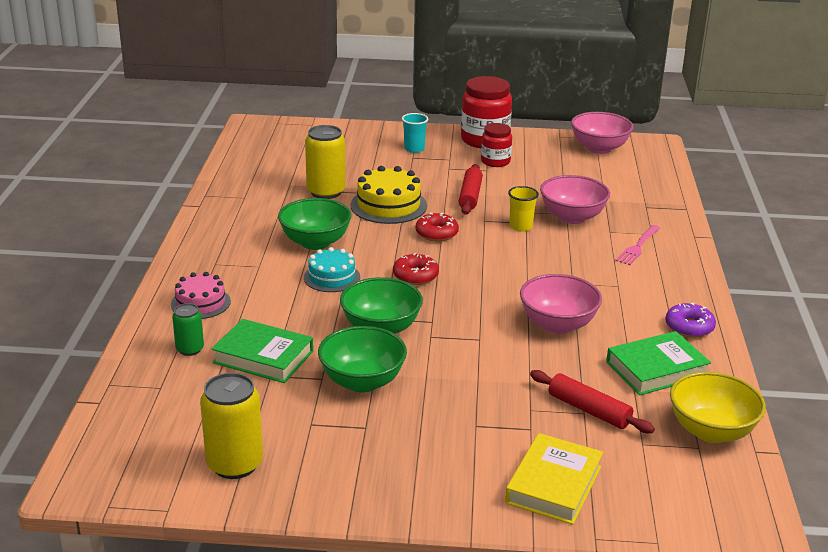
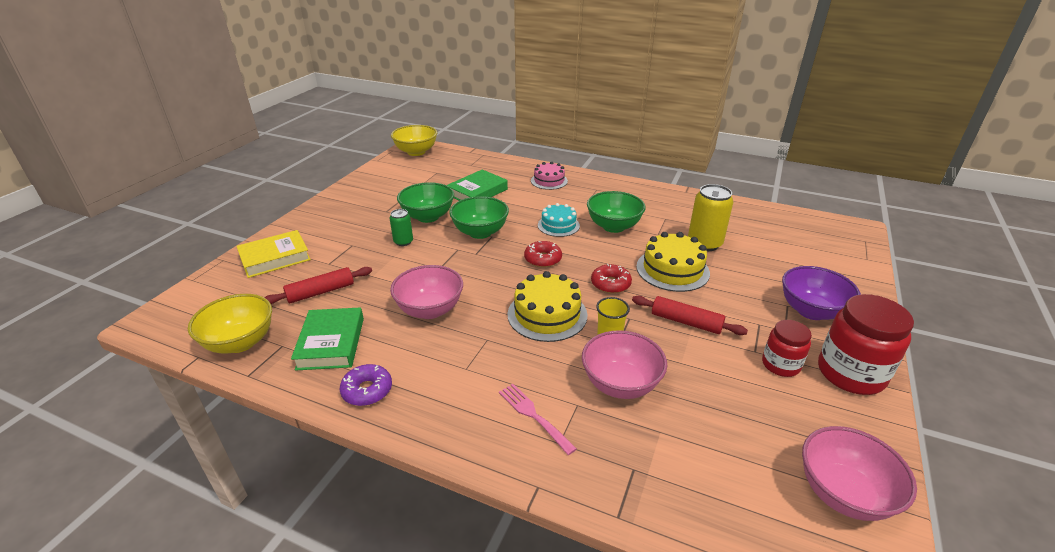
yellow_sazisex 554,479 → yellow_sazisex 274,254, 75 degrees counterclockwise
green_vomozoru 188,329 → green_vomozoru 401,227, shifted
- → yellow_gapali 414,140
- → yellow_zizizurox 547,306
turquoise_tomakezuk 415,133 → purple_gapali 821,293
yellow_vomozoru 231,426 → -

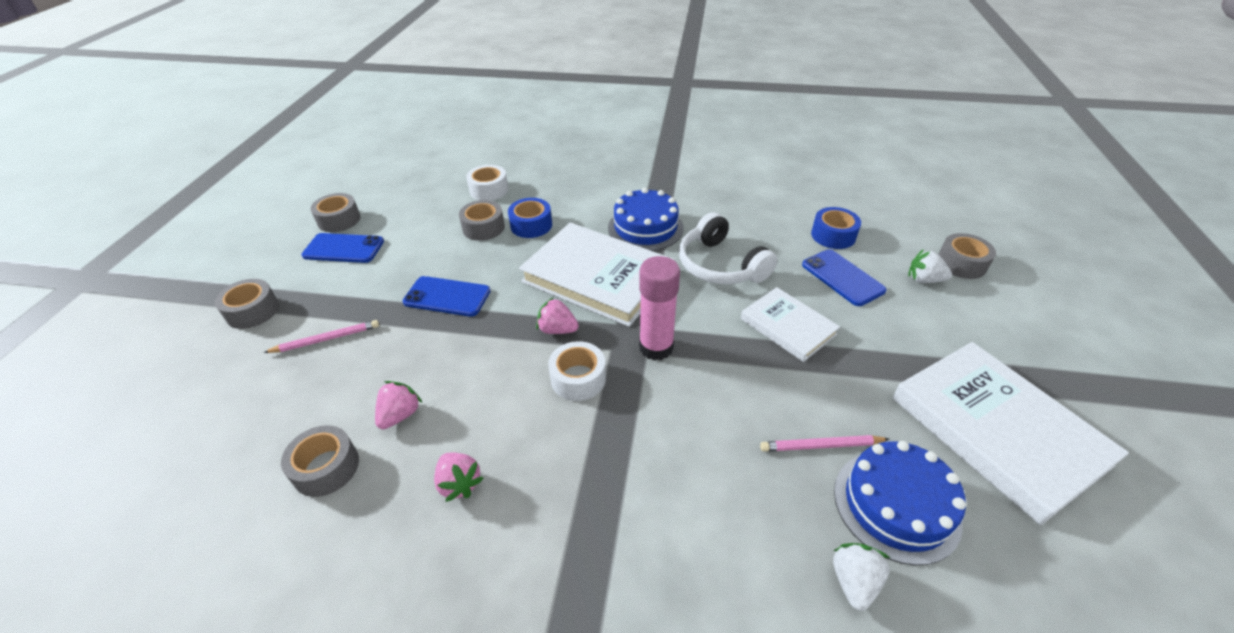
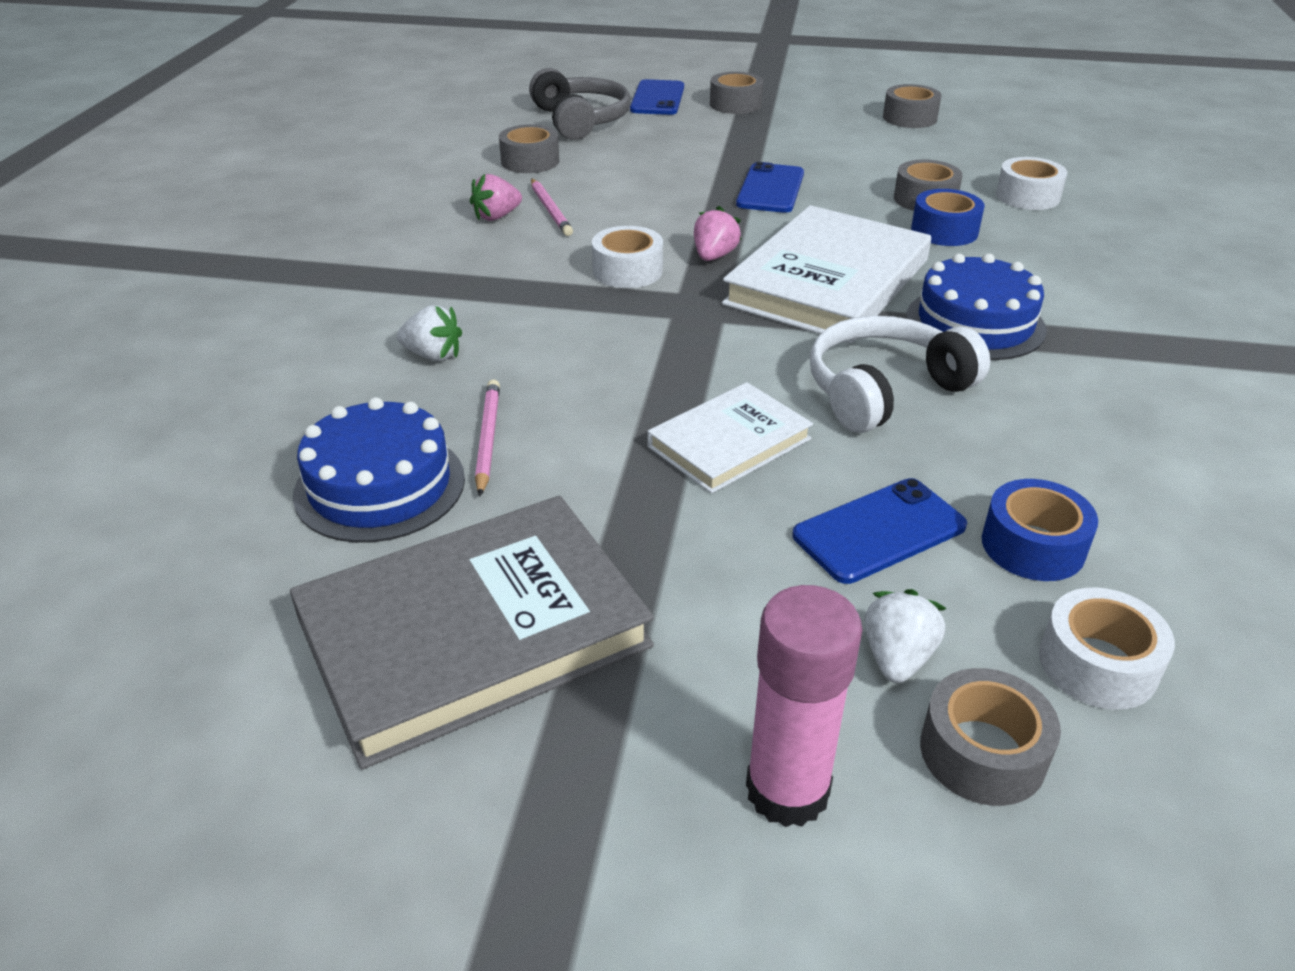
white_sazisex 1010,433 → grey_sazisex 472,633
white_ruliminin 861,577 → white_ruliminin 429,333, shifted
- → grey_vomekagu 580,104
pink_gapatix 321,336 → pink_gapatix 552,207, shifted
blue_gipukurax 342,248 → blue_gipukurax 657,97, shifted
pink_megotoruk 659,308 → pink_megotoruk 804,706, shifted
- → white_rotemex 1107,648
pink_ruliminin 398,405 → -

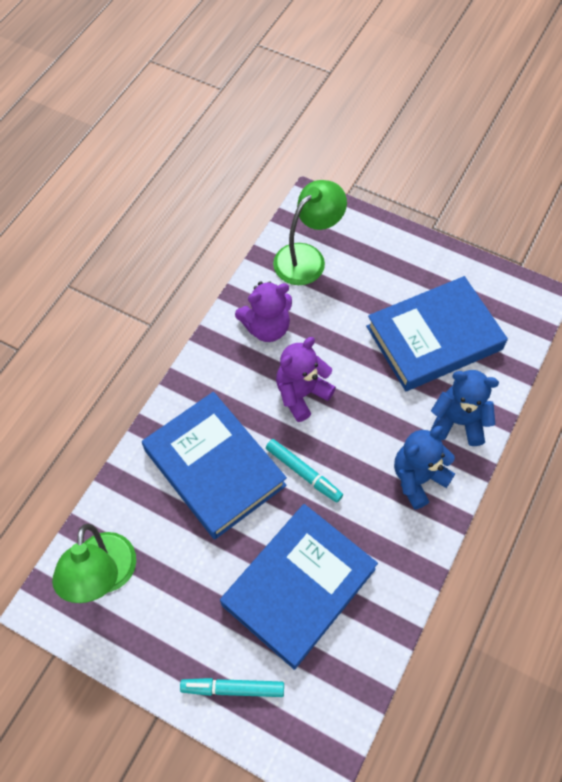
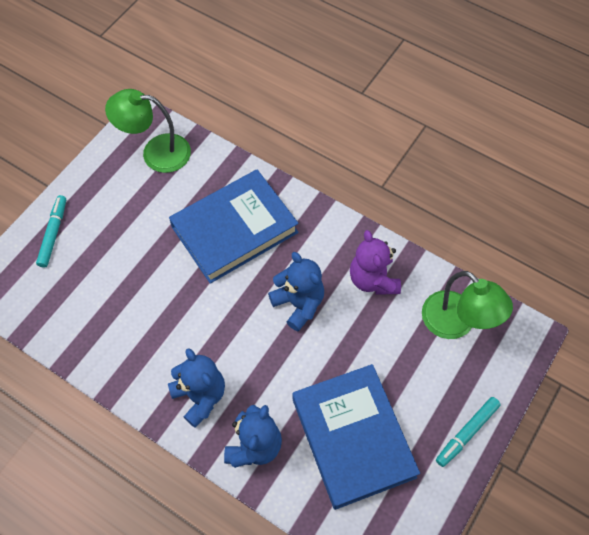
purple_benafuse 306,379 → blue_benafuse 296,291
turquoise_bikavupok 304,471 → turquoise_bikavupok 468,432, shifted
blue_sazisex 299,587 → -

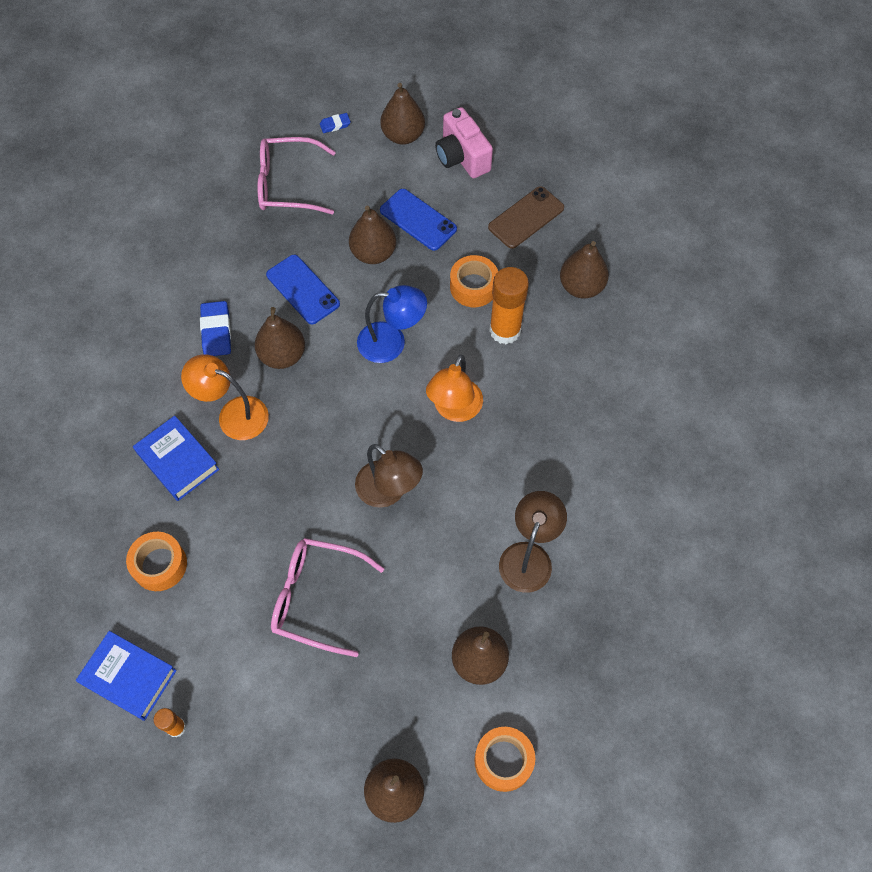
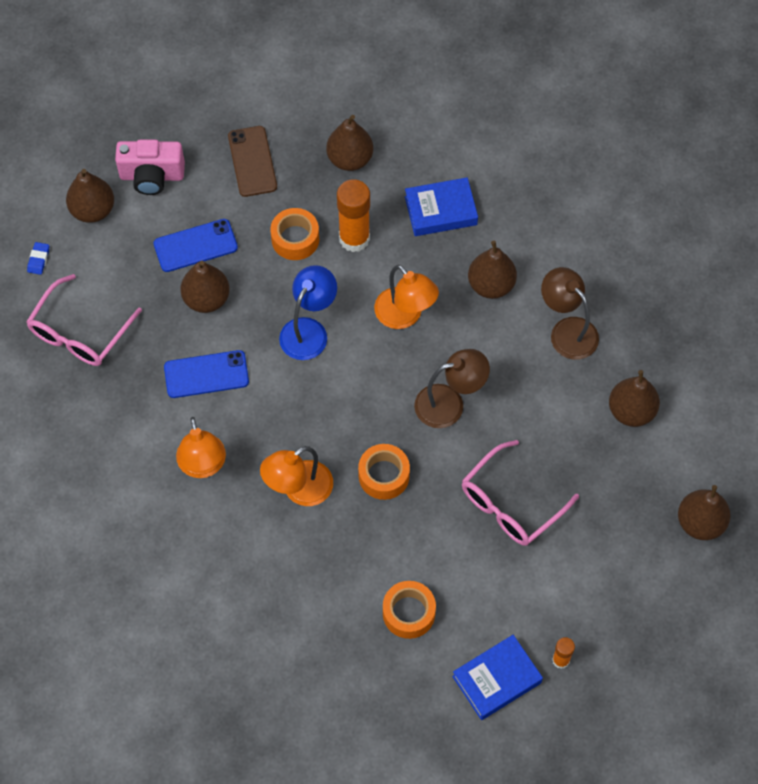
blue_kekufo 215,328 → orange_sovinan 201,447
orange_rotemex 504,759 → orange_rotemex 384,472, shifted
blue_sazisex 176,458 → blue_sazisex 441,206, shifted
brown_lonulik 280,338 → brown_lonulik 492,270, shifted

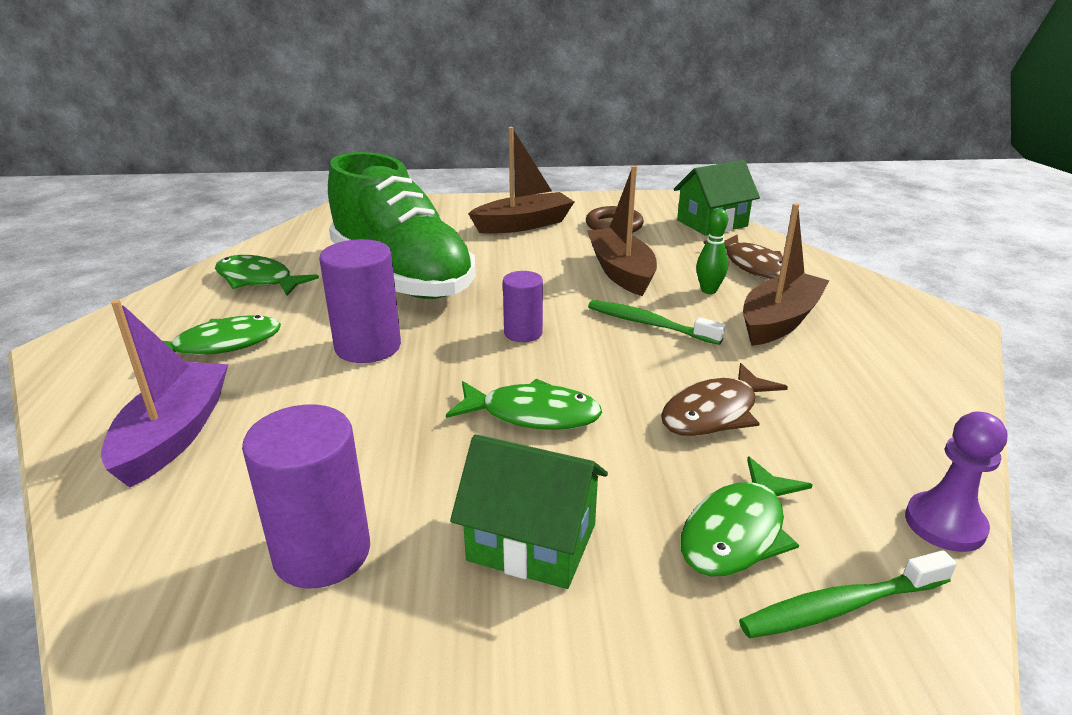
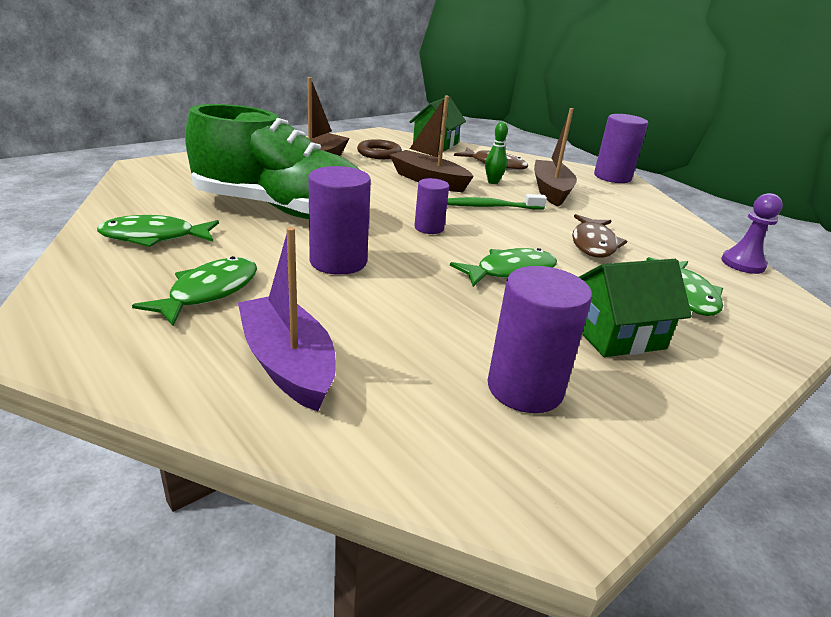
- → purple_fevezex 621,148
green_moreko 848,594 → -

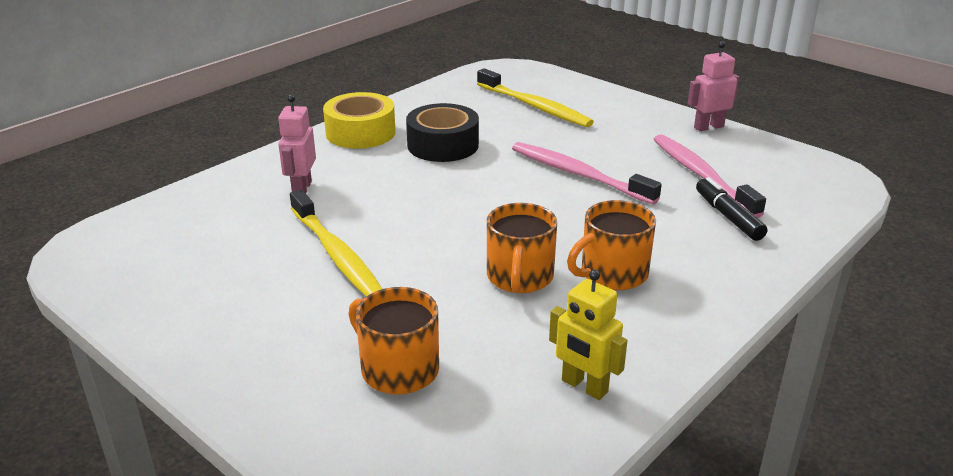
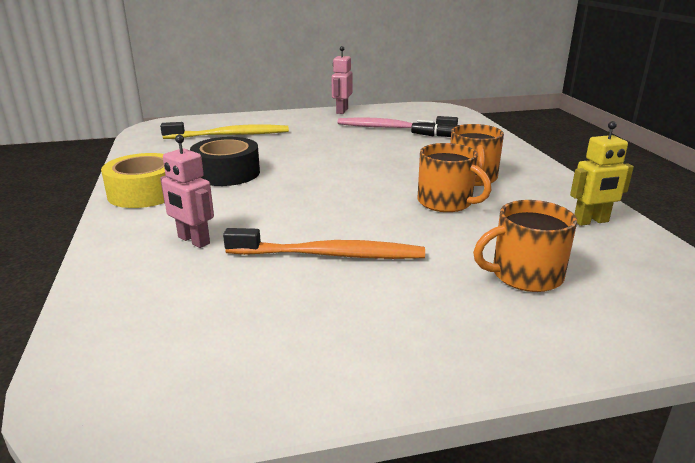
yellow_moreko 336,243 → orange_moreko 324,243
pink_moreko 587,173 → -

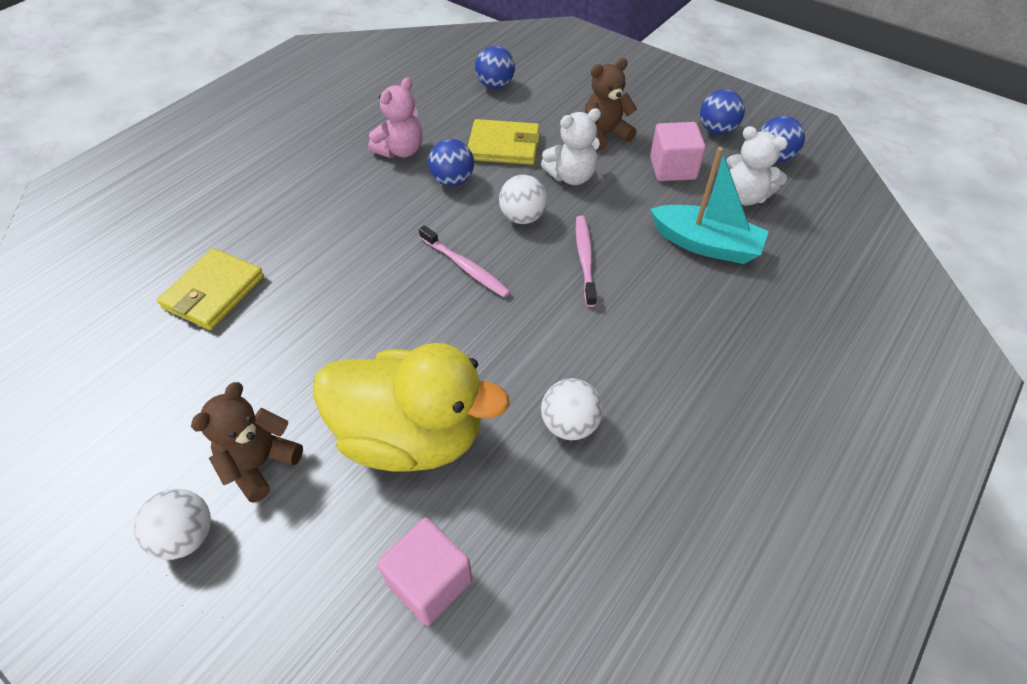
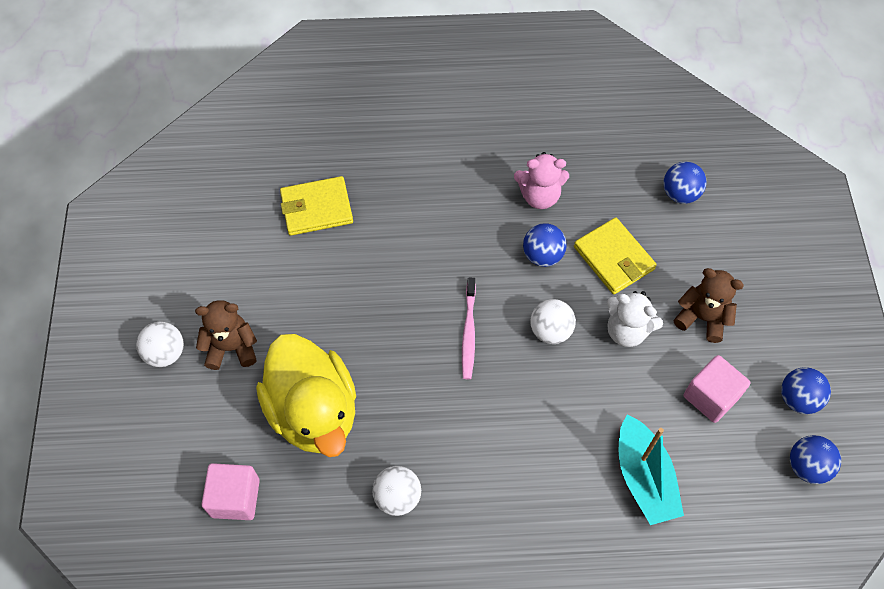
pink_moreko 586,261 → -
white_benafuse 757,166 → -

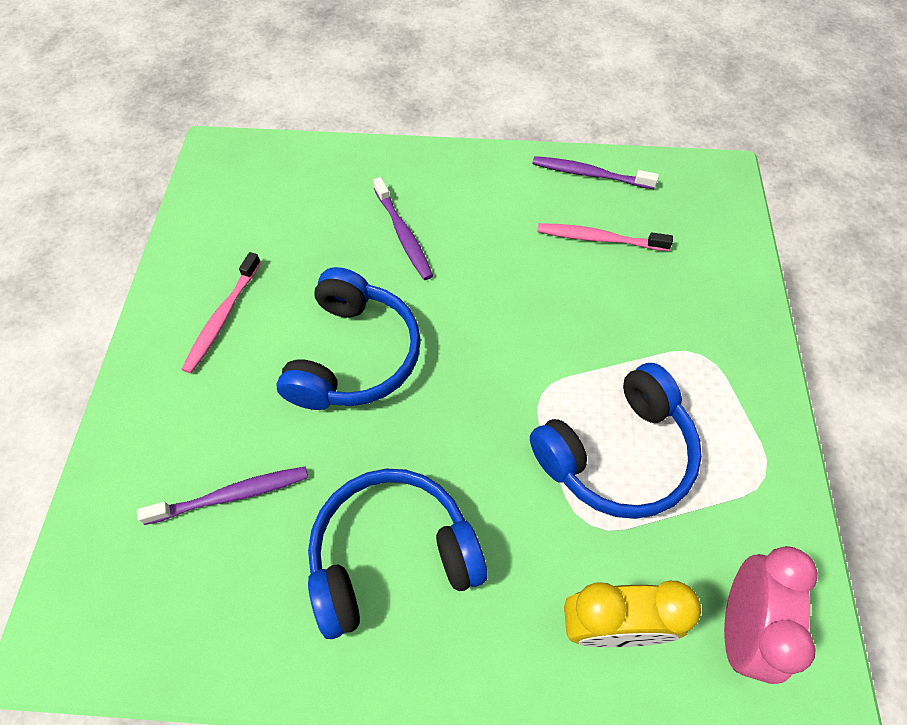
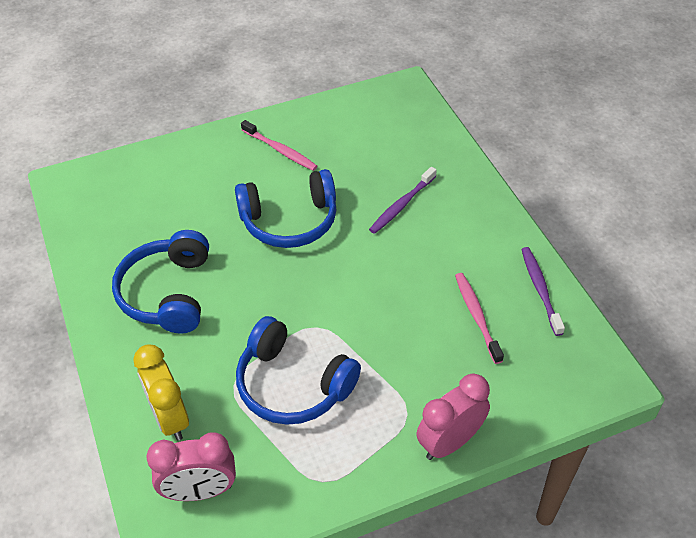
blue_vomekagu 398,554 → blue_vomekagu 160,282, 135 degrees counterclockwise
pink_moreko 221,312 → pink_moreko 279,145, 135 degrees counterclockwise
- → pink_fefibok 453,417
purple_moreko 222,496 → -

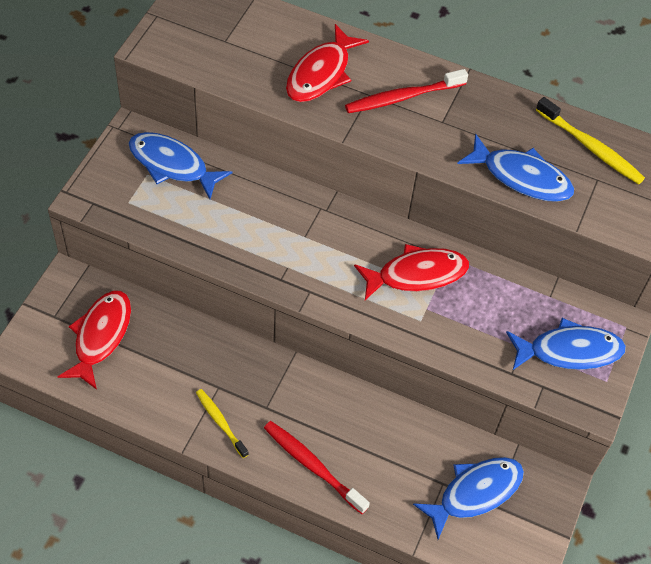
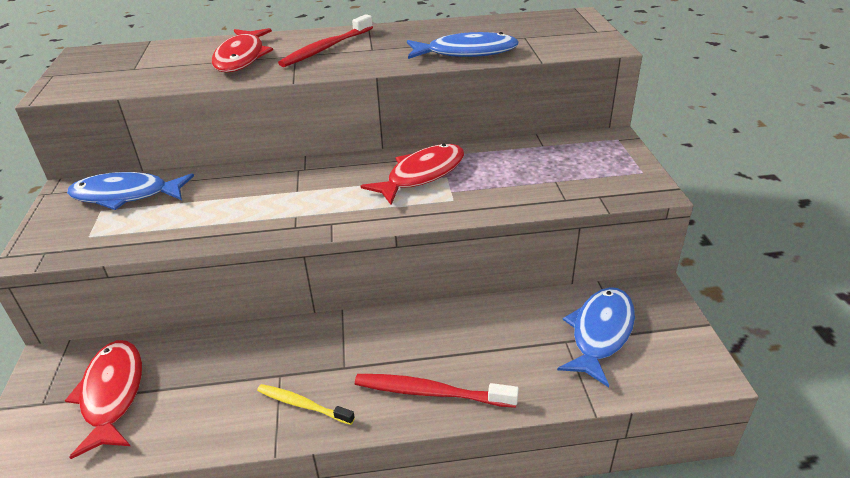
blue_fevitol 566,344 → -
yellow_moreko 590,140 → -

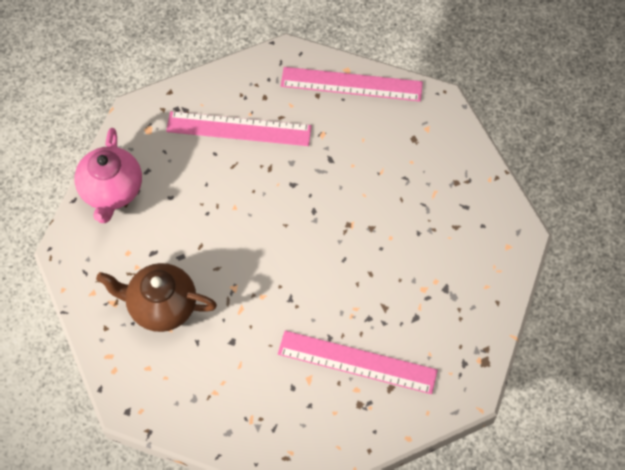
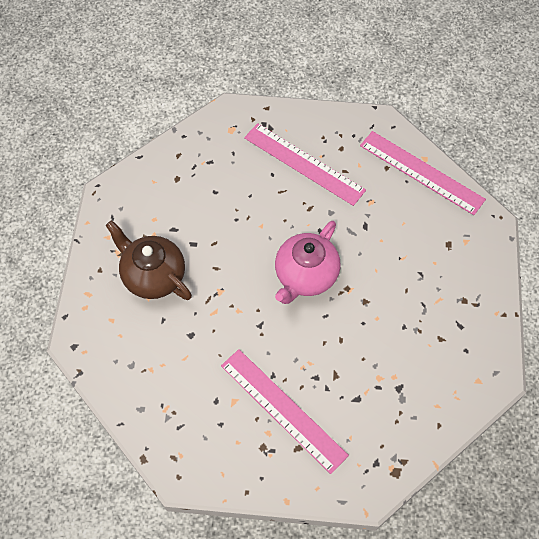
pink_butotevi 108,175 → pink_butotevi 308,262, shifted

